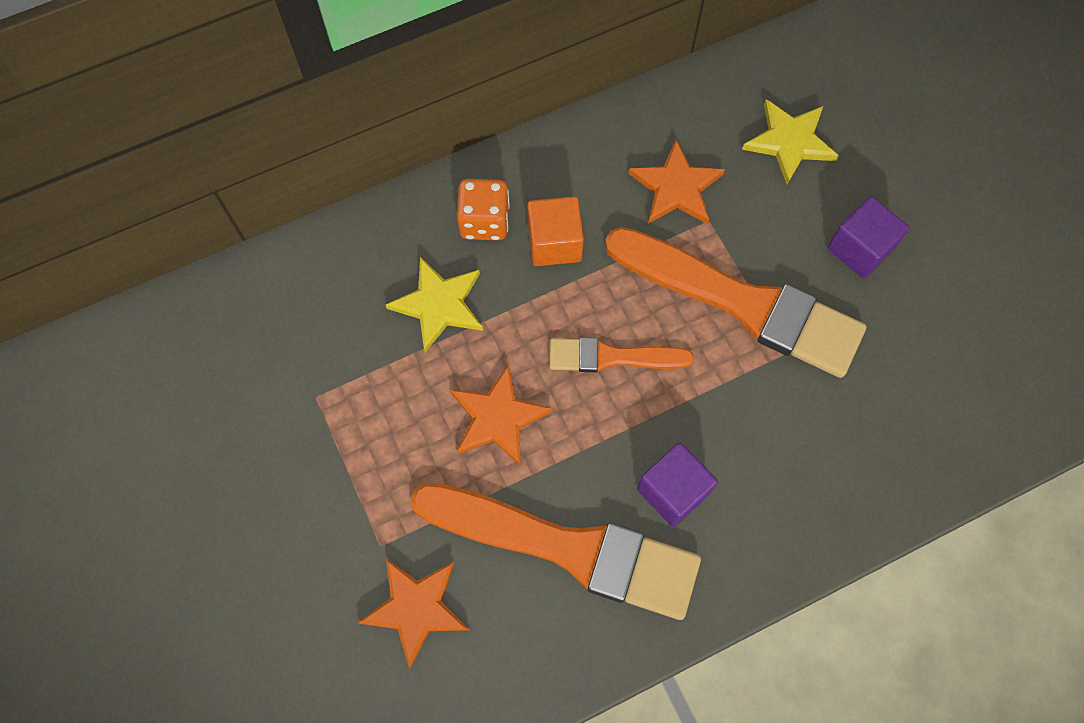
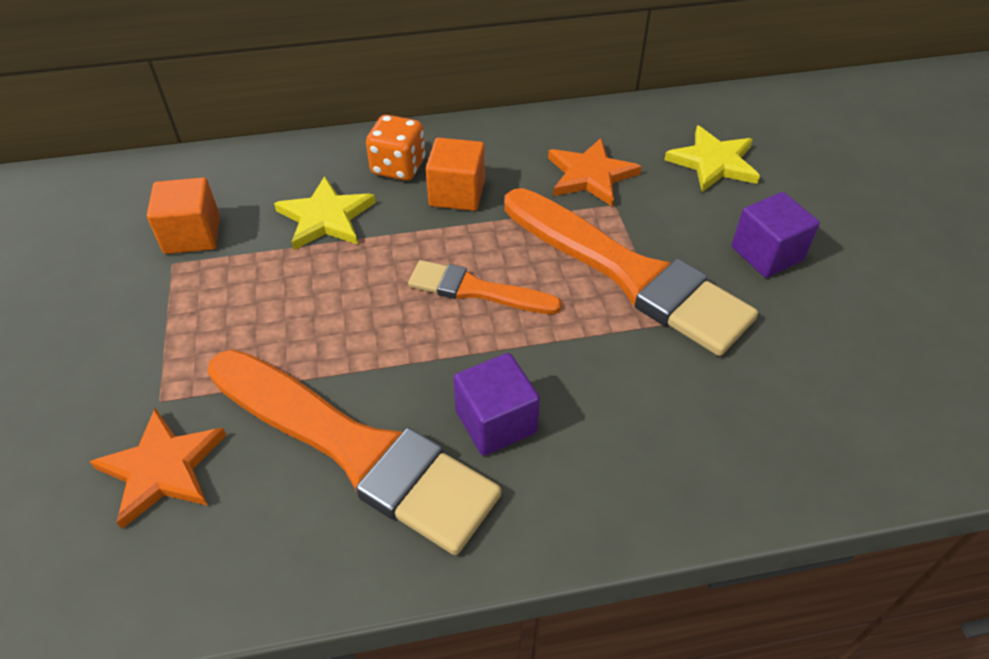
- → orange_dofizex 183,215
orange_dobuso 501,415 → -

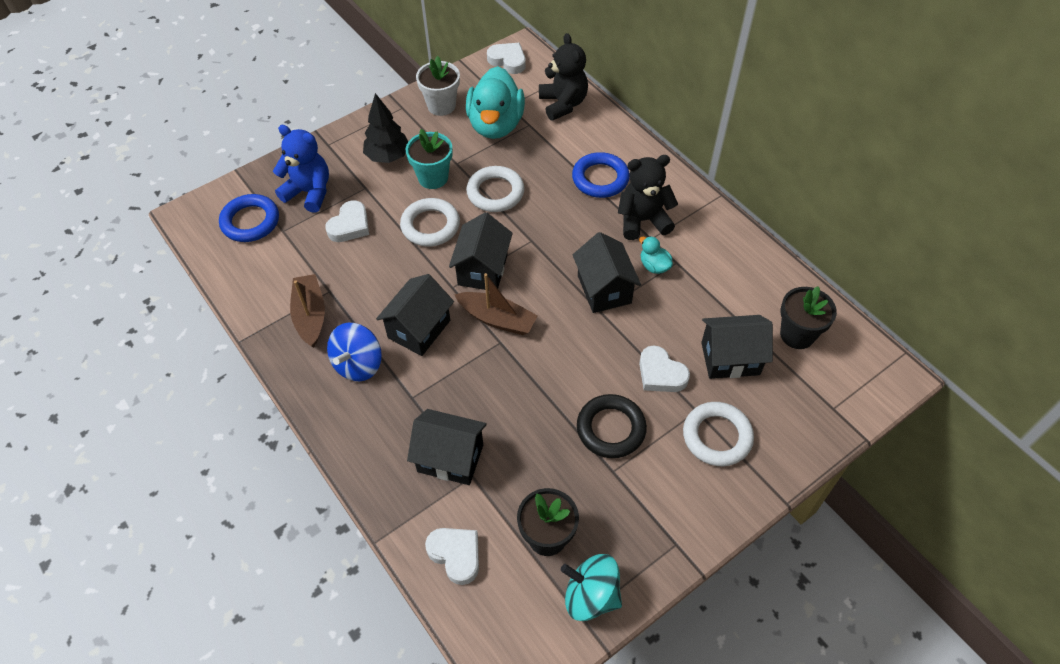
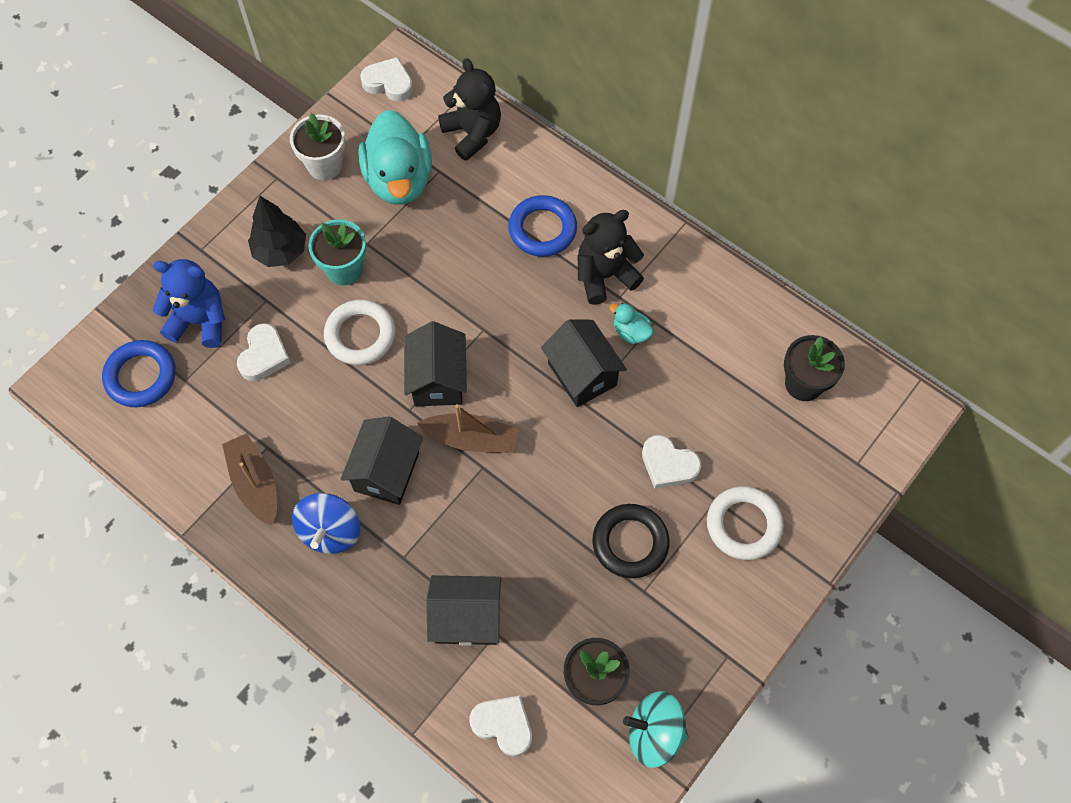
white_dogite 495,189 → -
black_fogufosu 737,347 → -

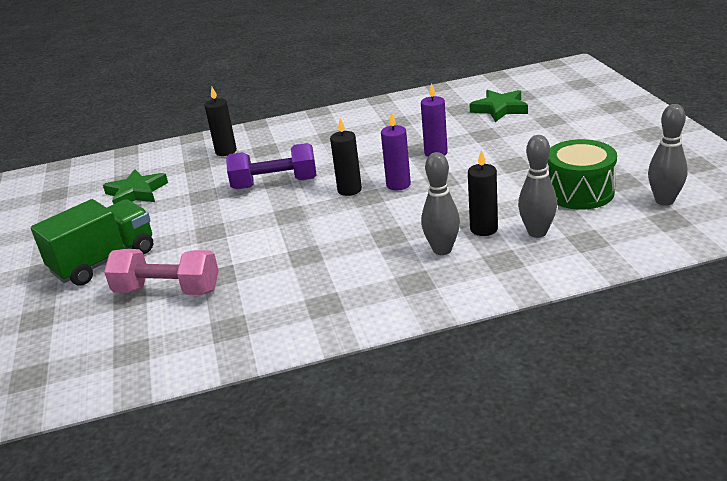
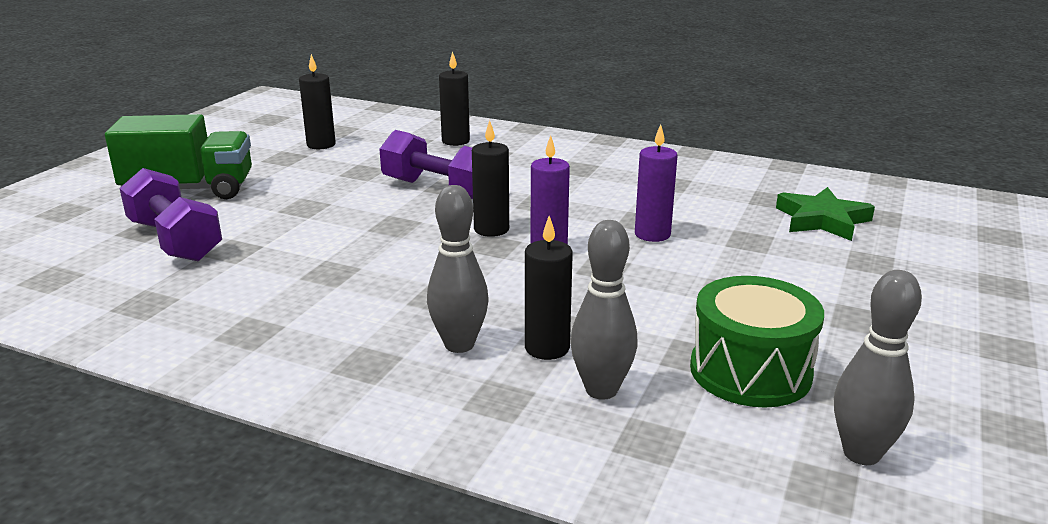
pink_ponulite 161,272 → purple_ponulite 170,215
green_dobuso 135,186 → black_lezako 317,101

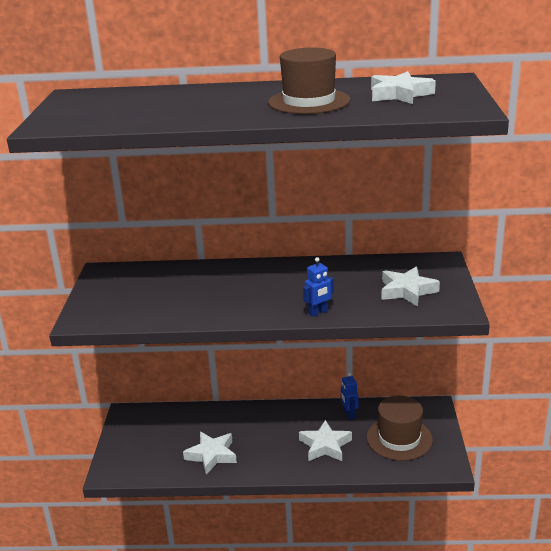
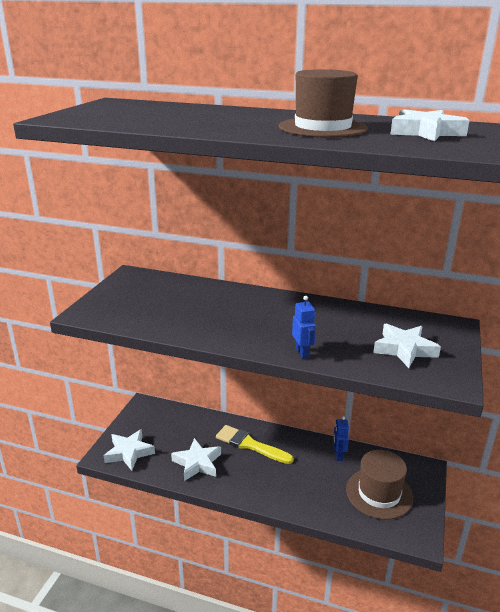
white_dobuso 325,440 → white_dobuso 129,450, shifted
- → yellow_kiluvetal 255,444
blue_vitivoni 318,287 → blue_vitivoni 304,327, 90 degrees counterclockwise

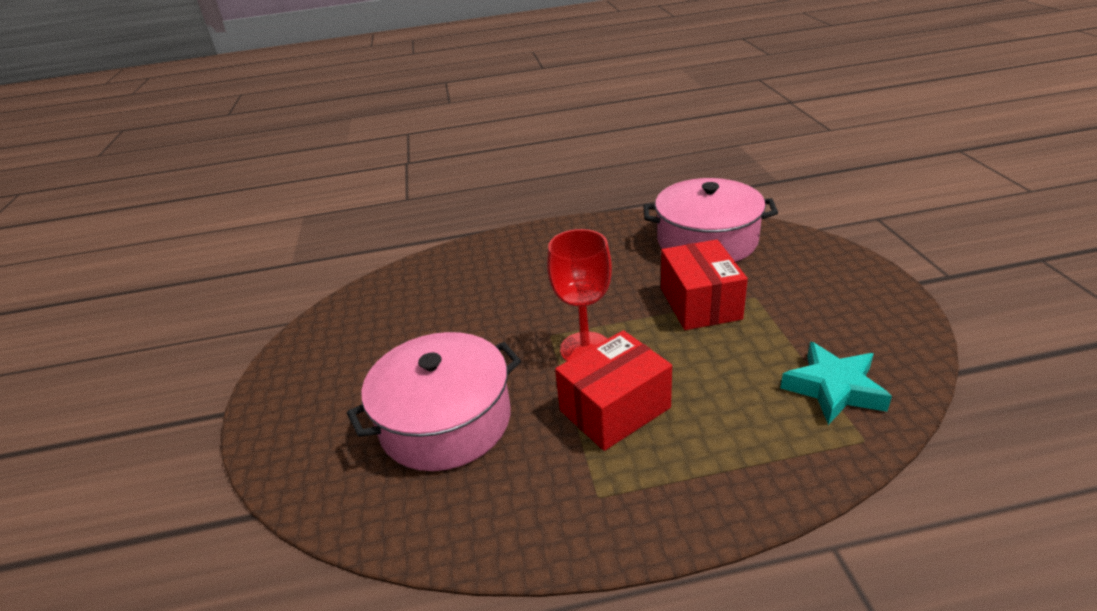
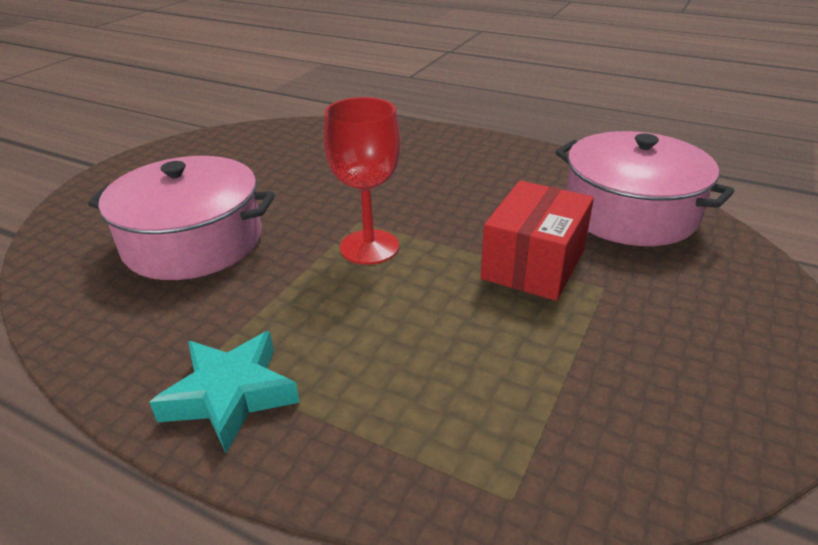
turquoise_dobuso 836,383 → turquoise_dobuso 224,392, shifted
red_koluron 613,390 → -

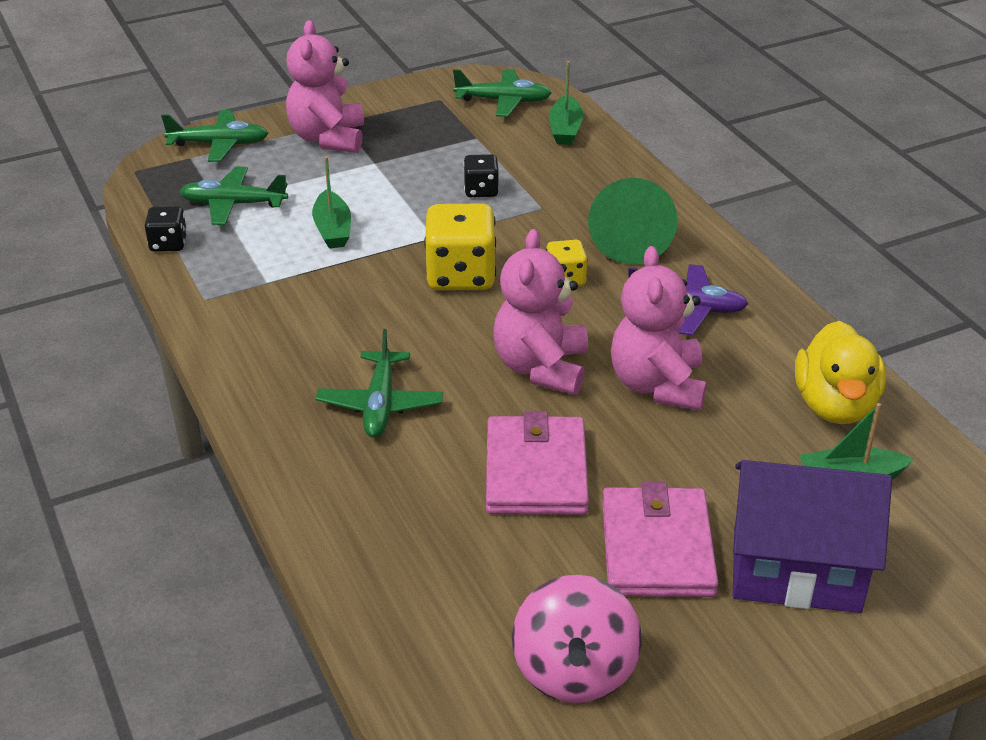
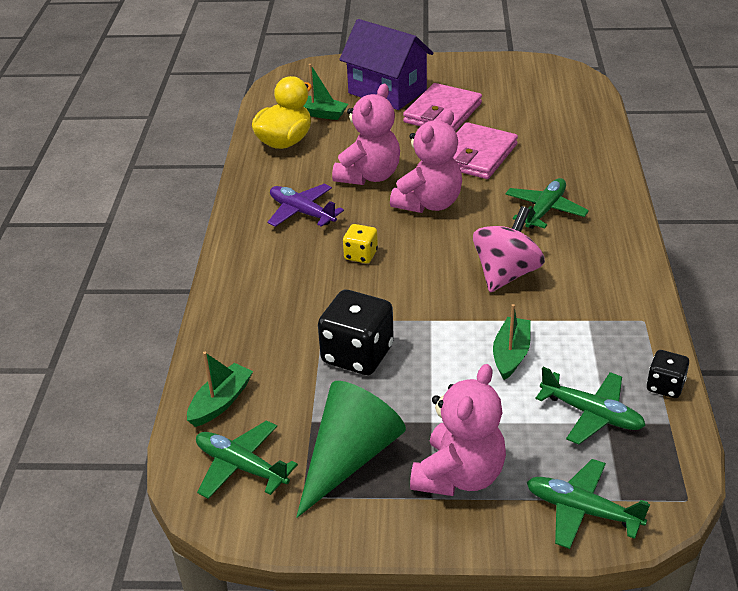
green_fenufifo 633,221 → green_fenufifo 351,449, shifted
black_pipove 481,175 → black_pipove 356,332, x1.85
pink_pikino 577,639 → pink_pikino 509,249, shifted
yellow_pipove 460,246 → -

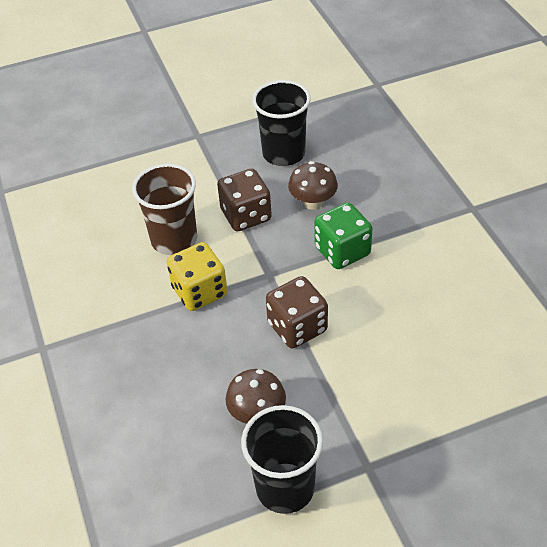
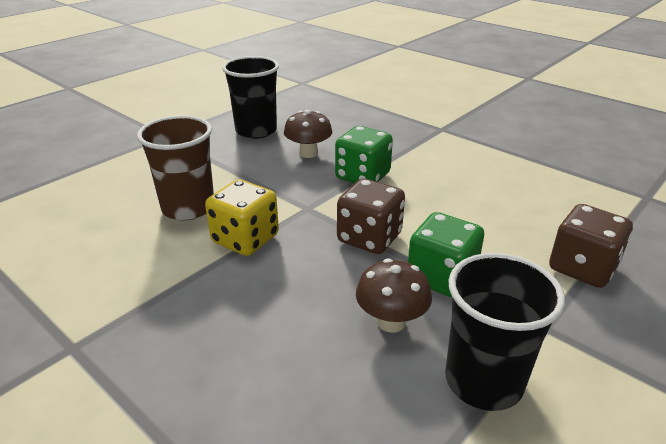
- → green_pipove 446,254
brown_pipove 244,200 → brown_pipove 591,246, shifted

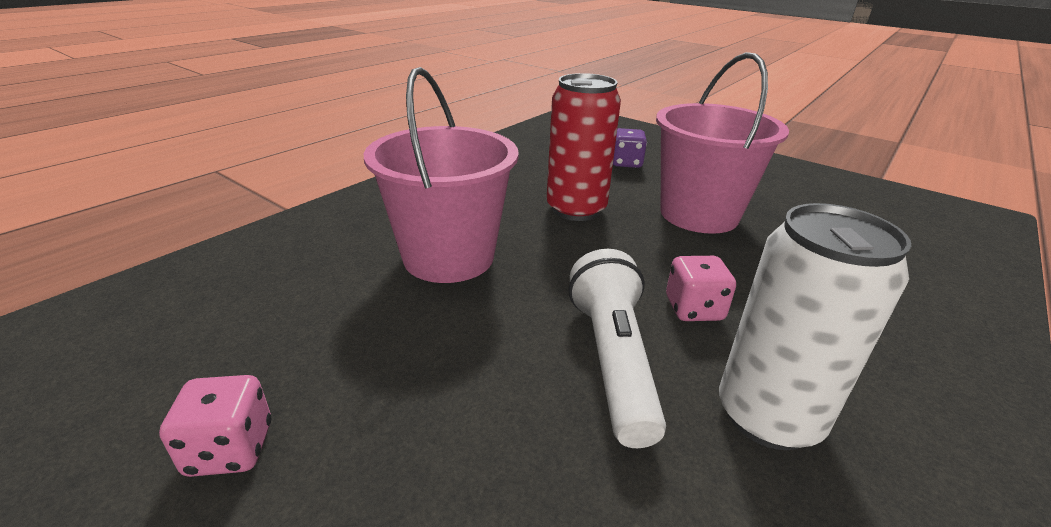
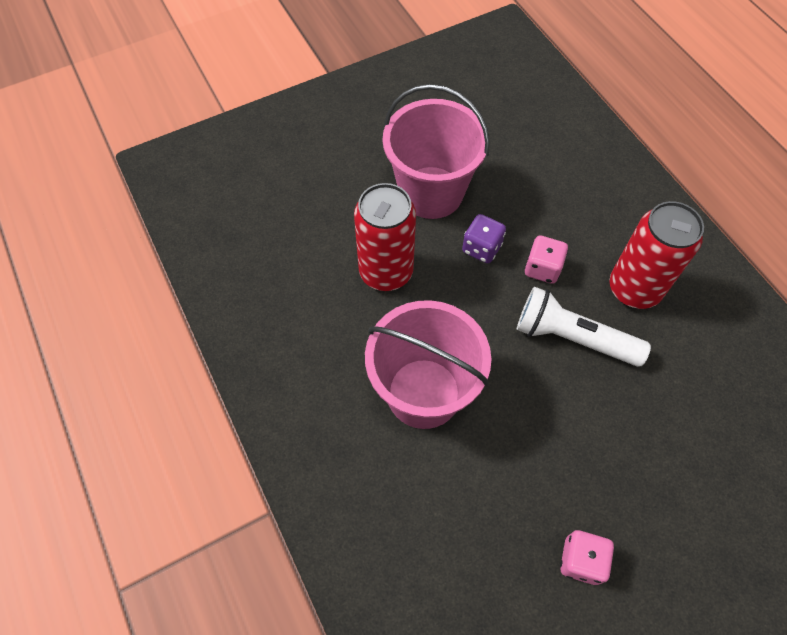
purple_pipove 630,148 → purple_pipove 484,238, shifted
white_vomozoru 815,326 → red_vomozoru 656,255

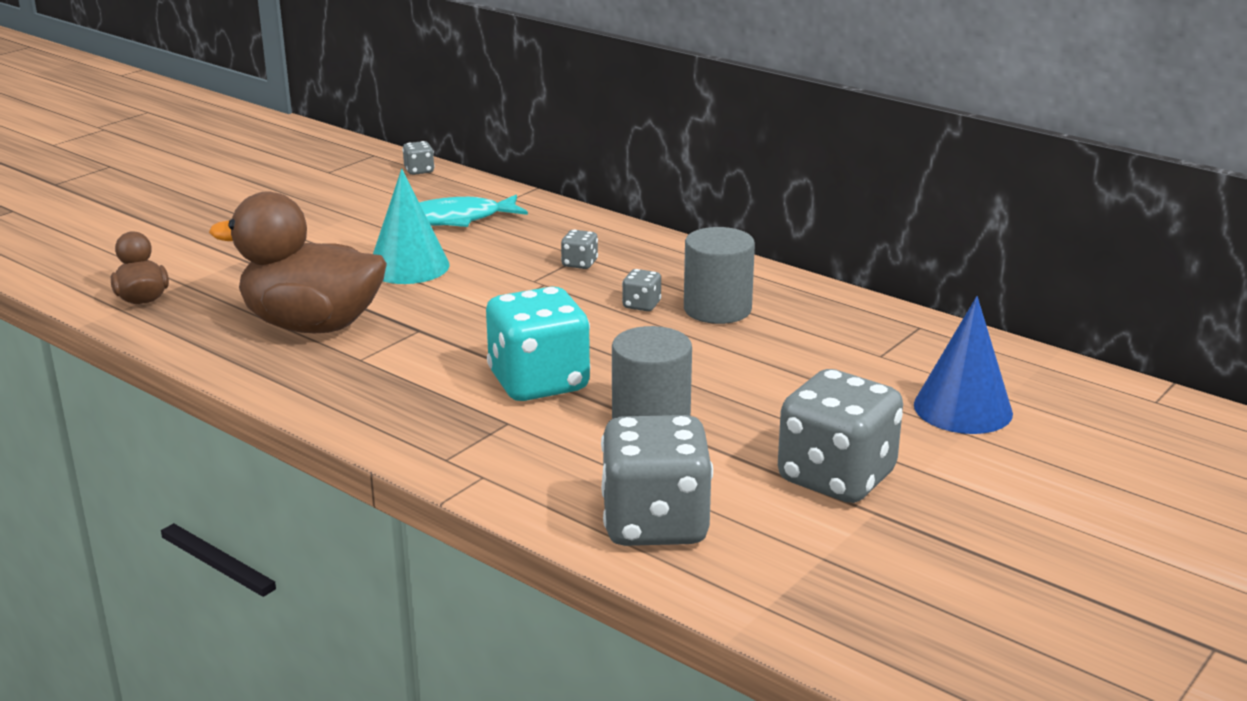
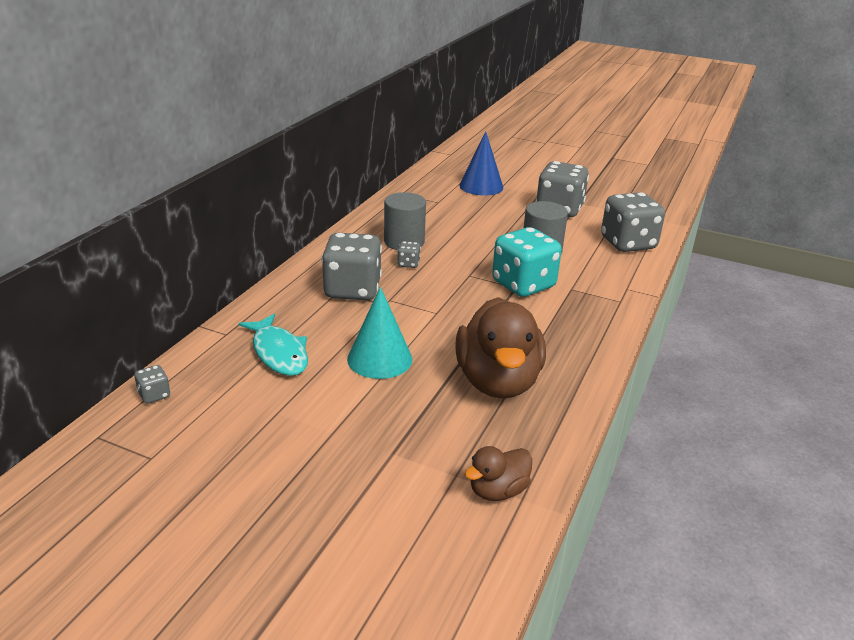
grey_pipove 579,249 → grey_pipove 351,267, x2.38

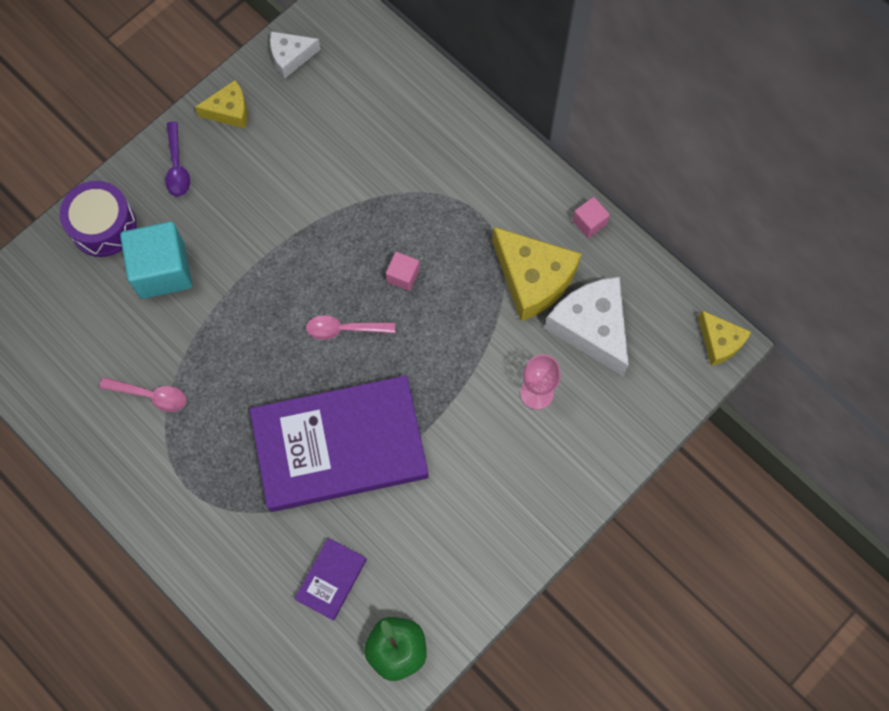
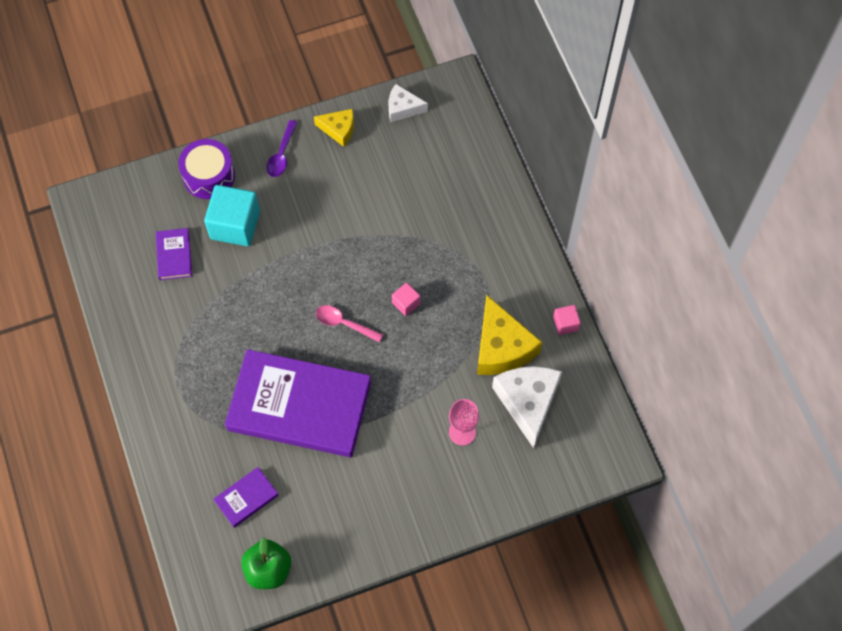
- → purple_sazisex 174,254
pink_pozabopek 143,394 → -
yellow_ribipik 724,338 → -

